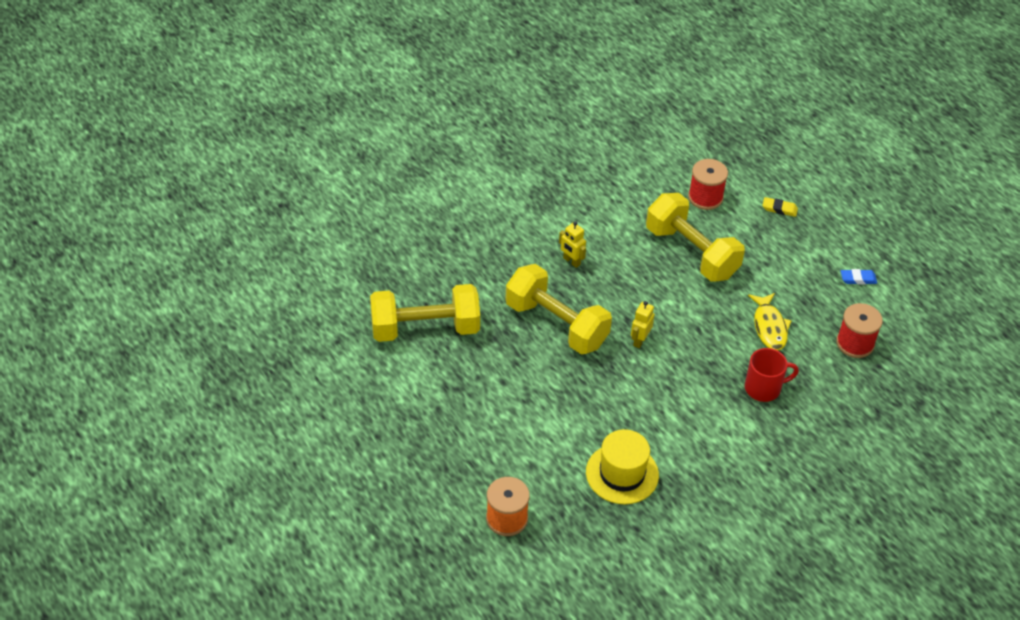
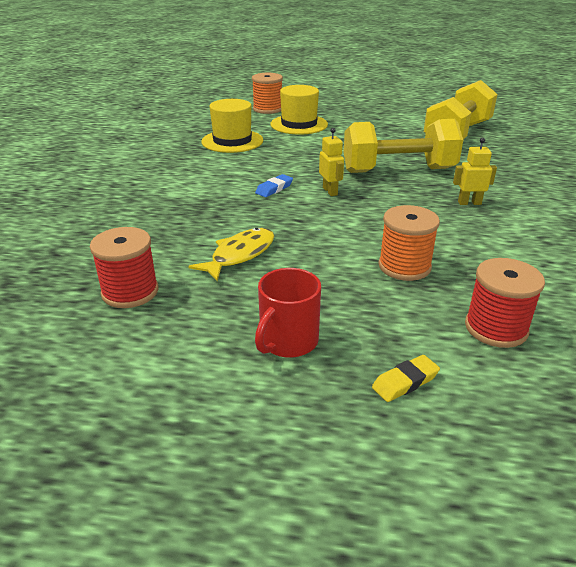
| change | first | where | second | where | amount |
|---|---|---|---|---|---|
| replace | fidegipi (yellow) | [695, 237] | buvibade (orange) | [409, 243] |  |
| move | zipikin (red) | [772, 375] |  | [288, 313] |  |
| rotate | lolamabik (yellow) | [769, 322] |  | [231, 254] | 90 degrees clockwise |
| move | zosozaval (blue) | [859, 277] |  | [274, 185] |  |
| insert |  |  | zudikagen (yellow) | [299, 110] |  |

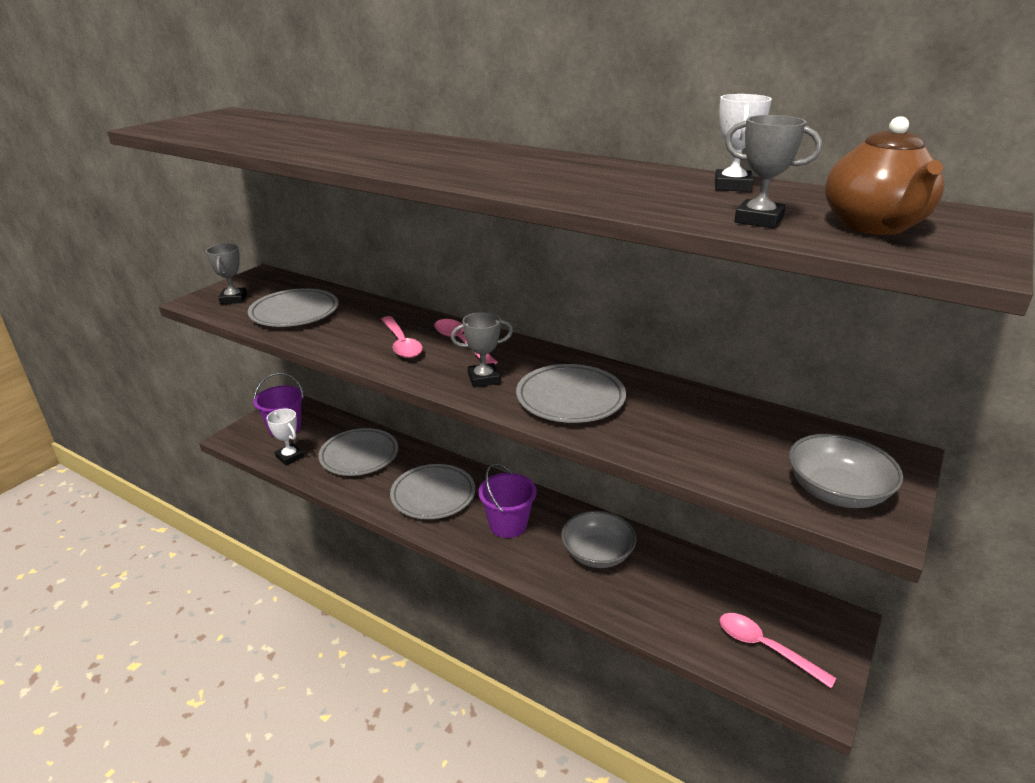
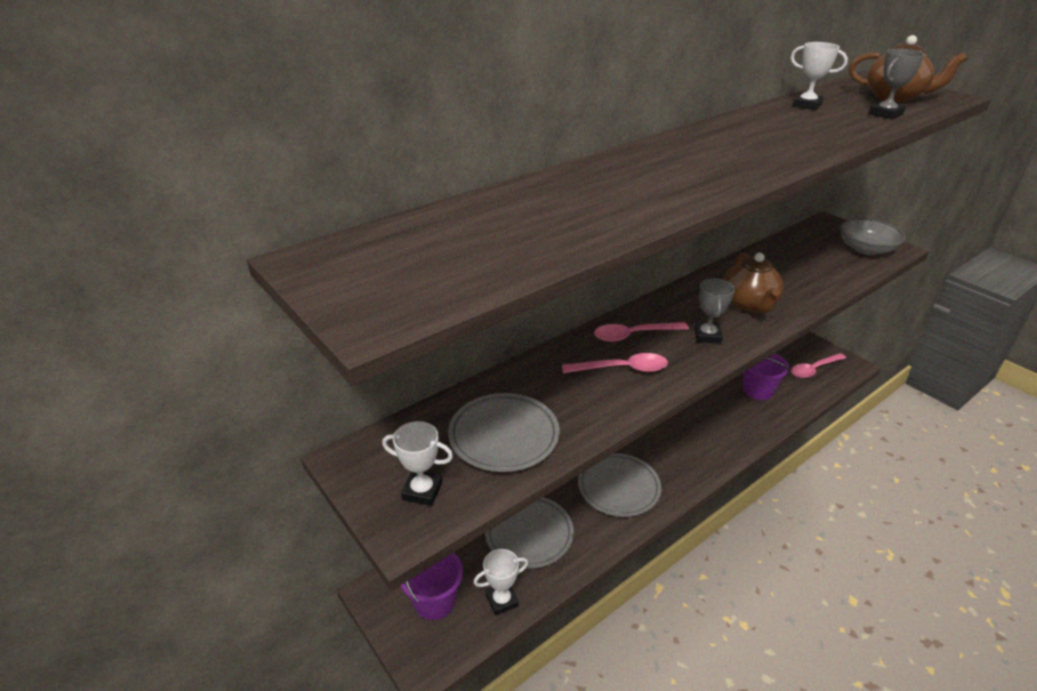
| change | first | where | second | where | amount |
|---|---|---|---|---|---|
| recolor | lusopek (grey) | [226, 274] | lusopek (white) | [417, 463] |  |
| move | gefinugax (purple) | [507, 501] |  | [766, 376] |  |
| replace | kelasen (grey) | [571, 393] | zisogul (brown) | [753, 283] |  |
| delete | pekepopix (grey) | [598, 539] |  |  |  |

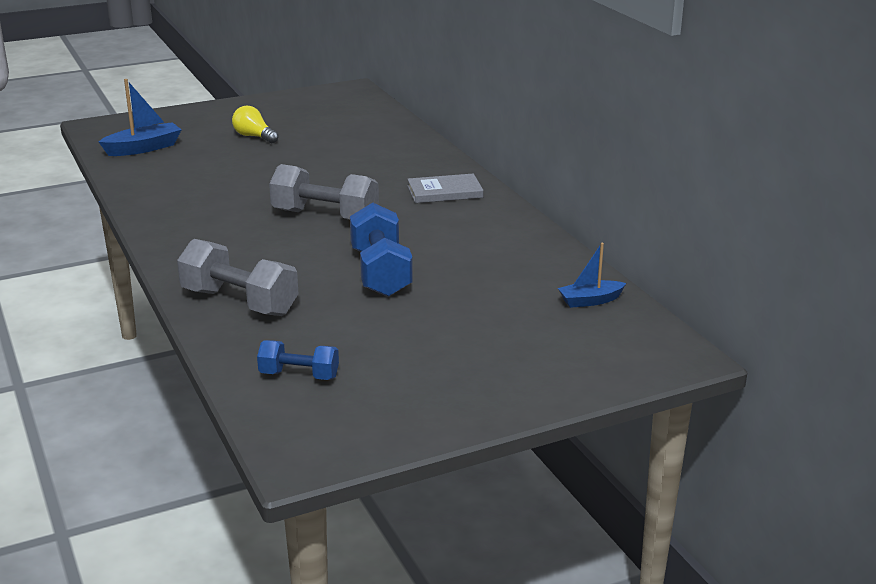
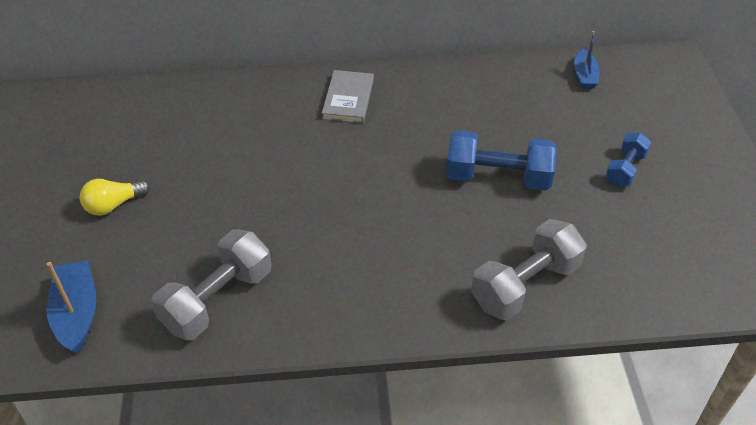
| change | first | where | second | where | amount |
|---|---|---|---|---|---|
| move | fidegipi (blue) | [298, 360] |  | [628, 160] |  |
| move | fidegipi (grey) | [324, 192] |  | [211, 284] |  |

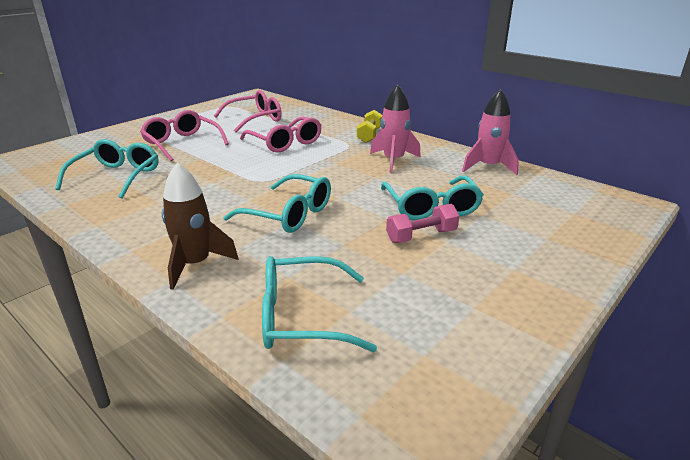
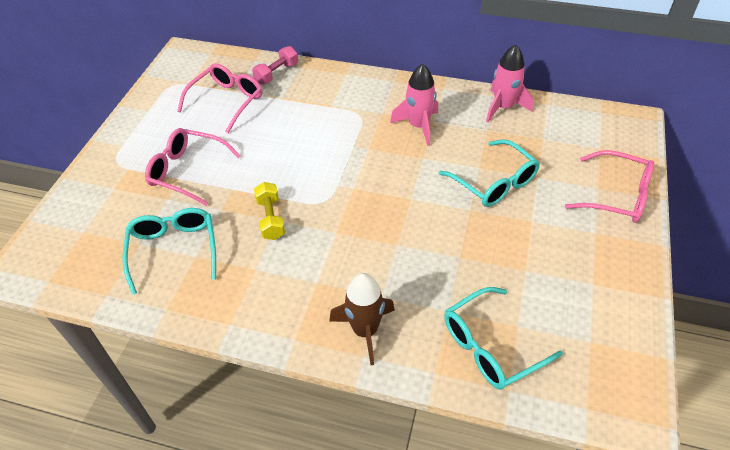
| change | first | where | second | where | amount |
|---|---|---|---|---|---|
| delete | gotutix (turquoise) | [277, 203] |  |  |  |
| move | gotutix (pink) | [281, 134] |  | [609, 186] |  |
| move | fidegipi (yellow) | [369, 126] |  | [269, 211] |  |
| move | fidegipi (pink) | [422, 223] |  | [275, 65] |  |

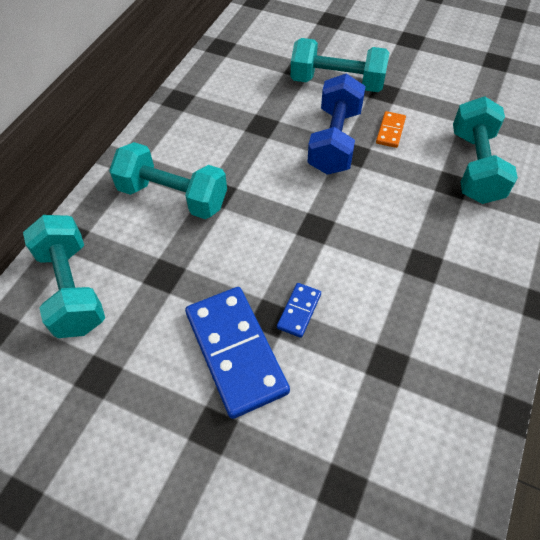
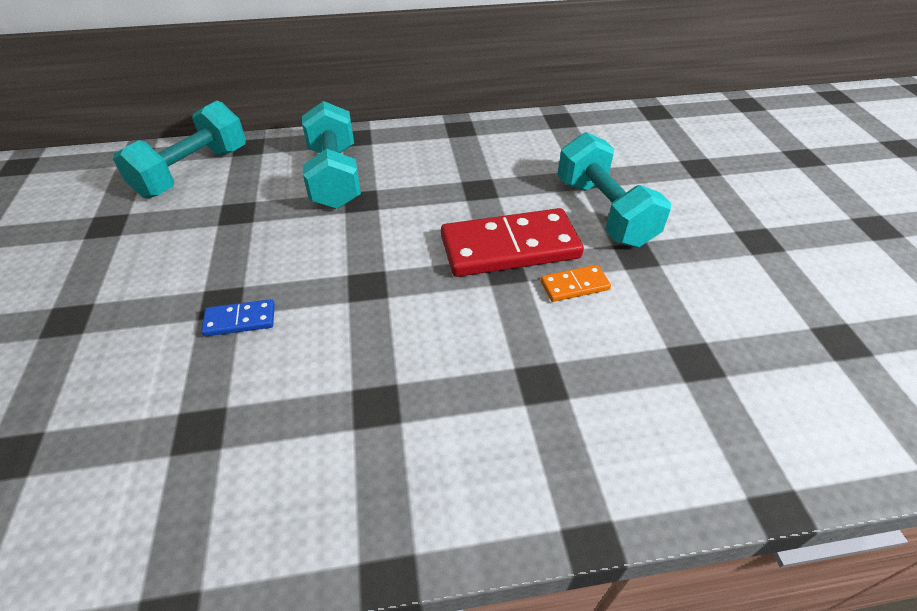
| change | first | where | second | where | amount |
|---|---|---|---|---|---|
| delete | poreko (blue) | [237, 353] |  |  |  |
| replace | fidegipi (blue) | [336, 124] | poreko (red) | [512, 242] |  |
| delete | fidegipi (turquoise) | [485, 150] |  |  |  |

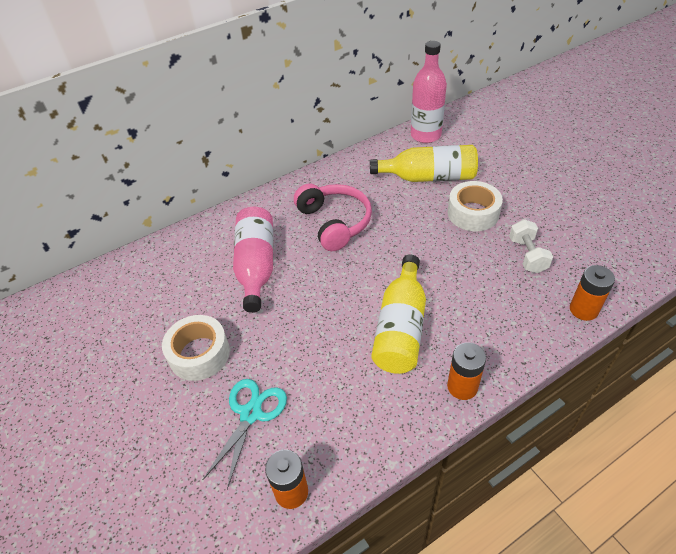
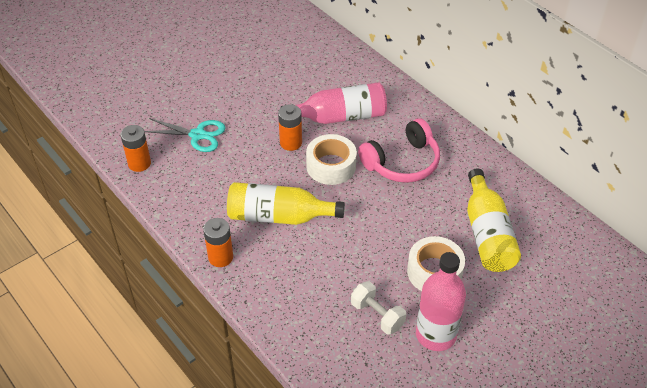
| change | first | where | second | where | amount |
|---|---|---|---|---|---|
| move | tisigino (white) | [196, 348] |  | [331, 159] |  |
| move | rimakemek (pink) | [429, 92] |  | [441, 301] |  |
| rotate | fidegipi (white) | [531, 246] |  | [378, 308] | 60 degrees clockwise |
| move | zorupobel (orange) | [592, 293] |  | [290, 127] |  |

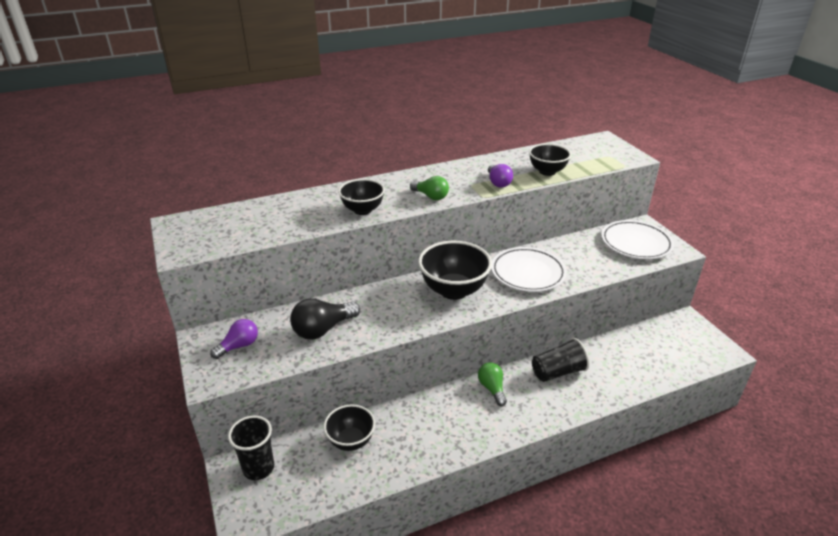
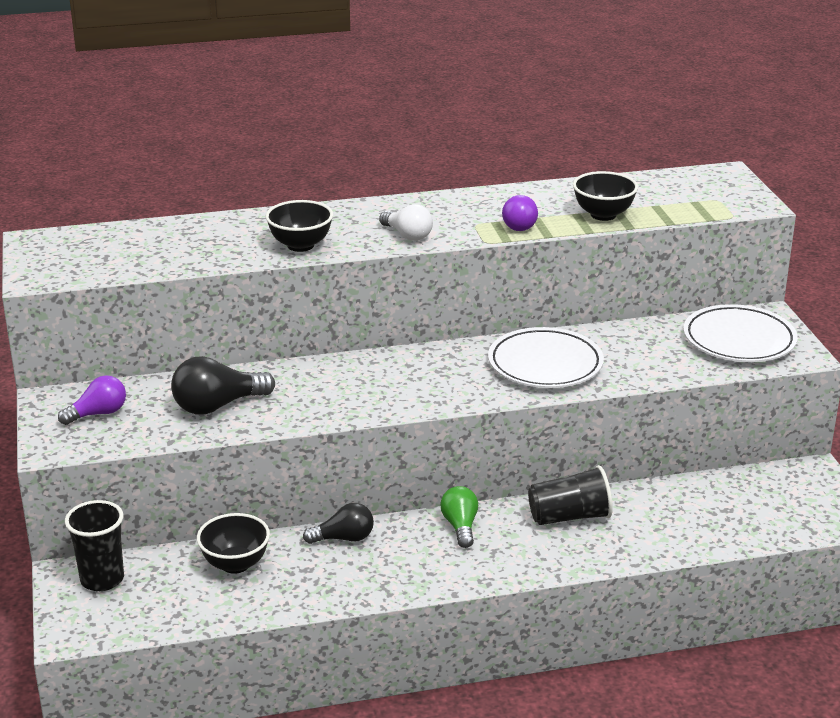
| change | first | where | second | where | amount |
|---|---|---|---|---|---|
| recolor | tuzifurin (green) | [429, 188] | tuzifurin (white) | [406, 222] |  |
| delete | pekepopix (black) | [455, 270] |  |  |  |
| insert |  |  | tuzifurin (black) | [338, 523] |  |

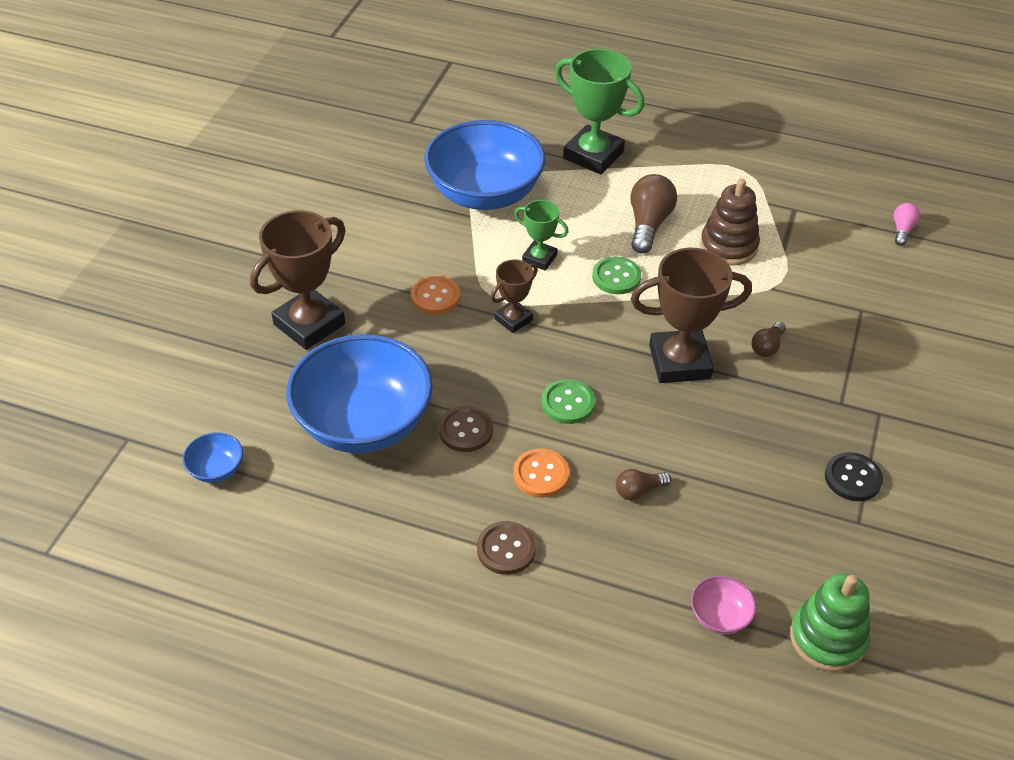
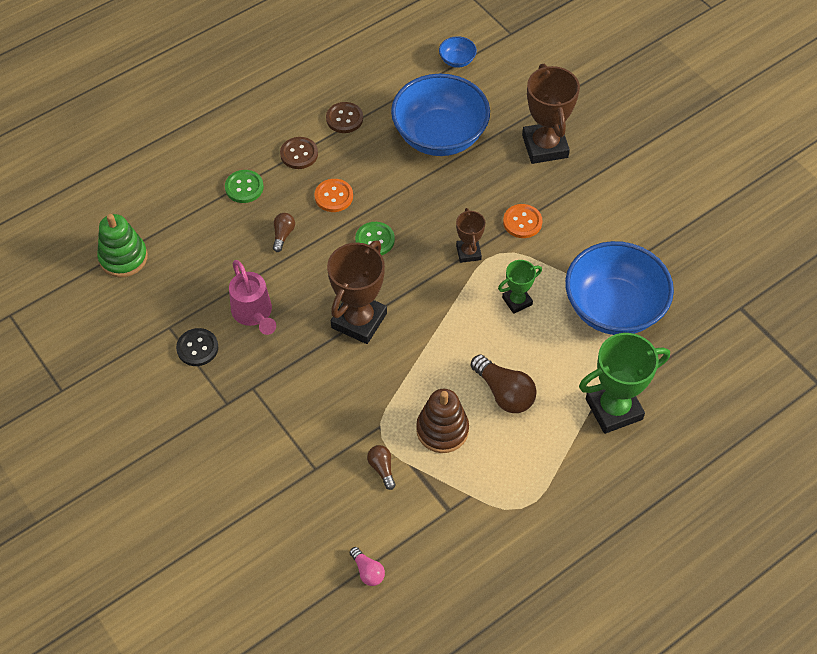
| change | first | where | second | where | amount |
|---|---|---|---|---|---|
| move | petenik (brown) | [466, 429] |  | [344, 117] |  |
| move | petenik (green) | [616, 275] |  | [244, 186] |  |
| delete | pekepopix (pink) | [723, 605] |  |  |  |
| move | tuzifurin (brown) | [768, 339] |  | [381, 467] |  |
| insert |  |  | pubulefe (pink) | [252, 297] |  |

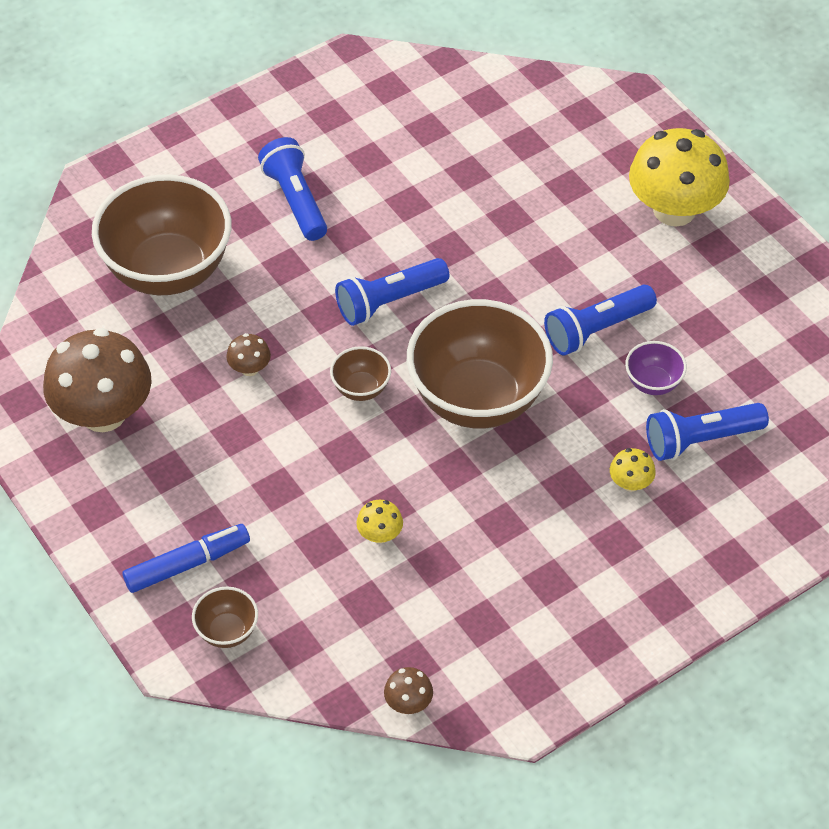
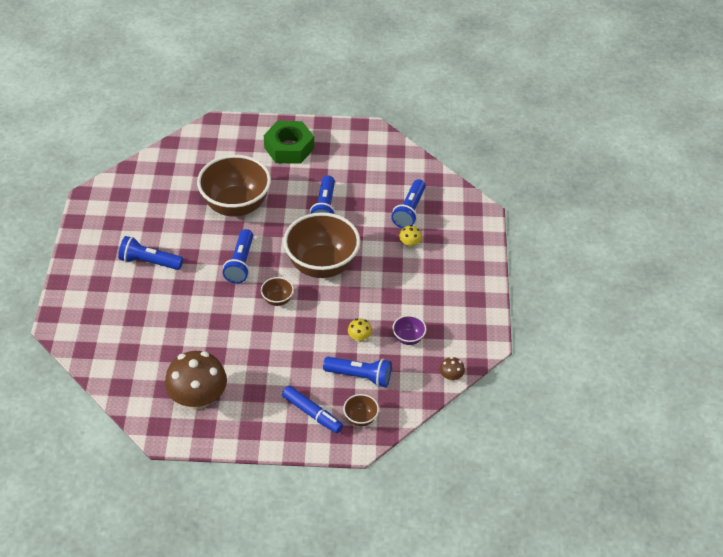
| change | first | where | second | where | amount |
|---|---|---|---|---|---|
| move | pekepopix (brown) | [162, 234] |  | [234, 186] |  |
| rotate | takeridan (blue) | [186, 558] |  | [312, 409] | 120 degrees clockwise |
| delete | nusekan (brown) | [248, 354] |  |  |  |
| move | pekepopix (purple) | [656, 368] |  | [410, 330] |  |
| replace | nusekan (yellow) | [679, 177] | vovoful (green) | [289, 142] |  |
| insert |  |  | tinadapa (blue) | [357, 372] |  |

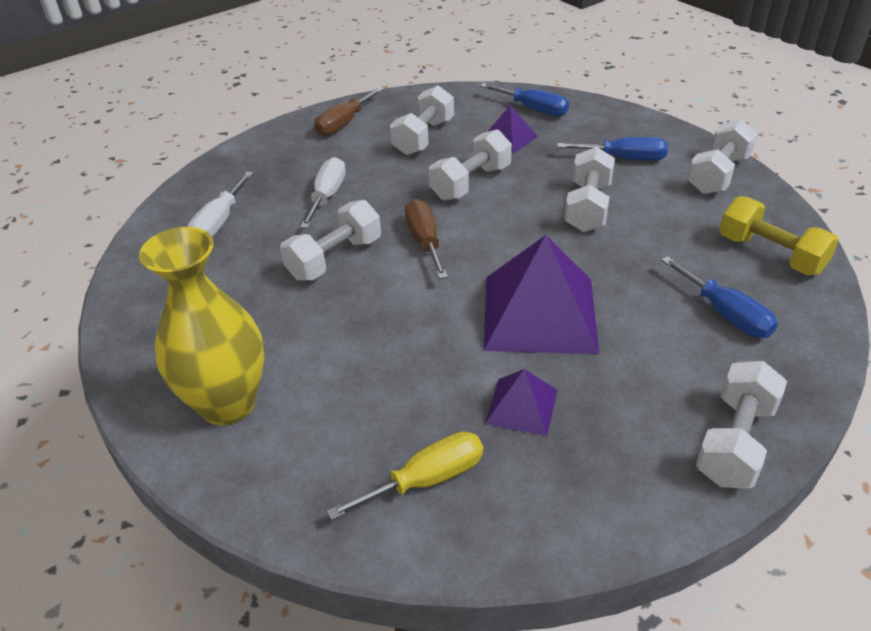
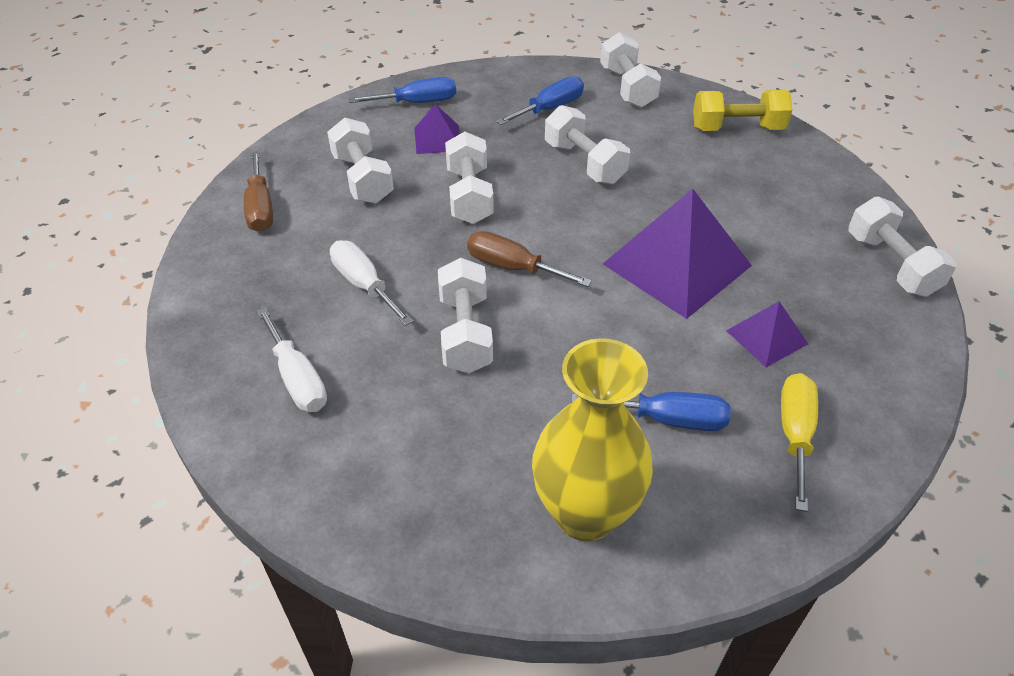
| change | first | where | second | where | amount |
|---|---|---|---|---|---|
| move | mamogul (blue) | [719, 297] |  | [651, 411] |  |

